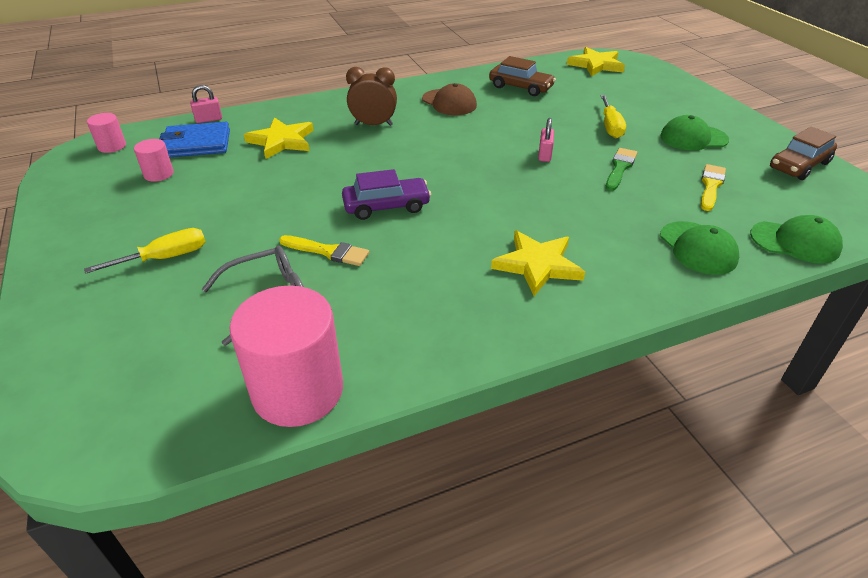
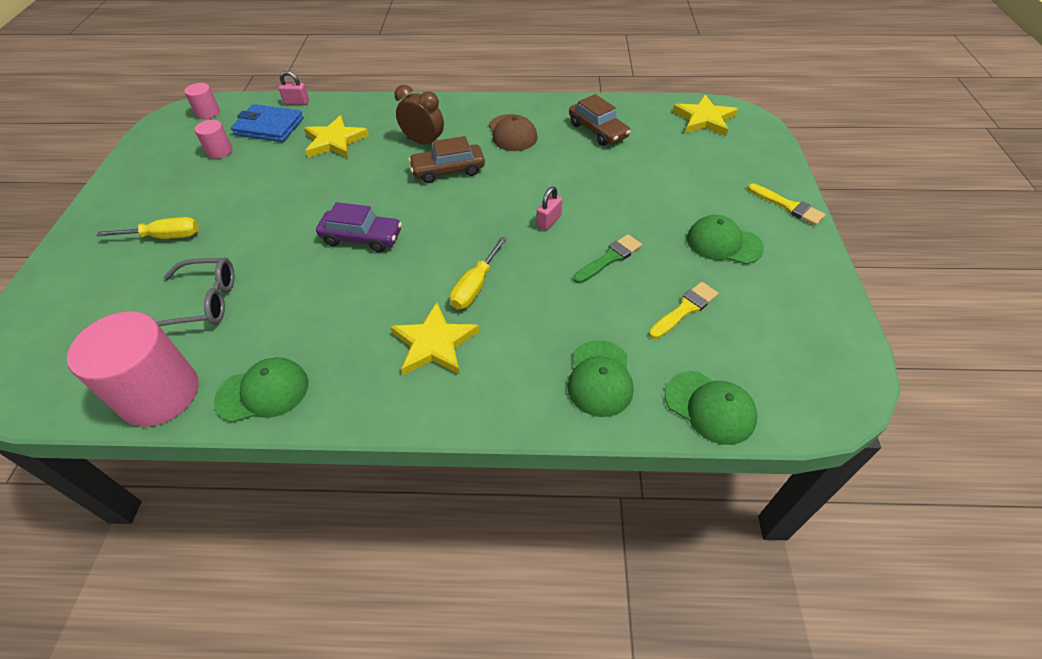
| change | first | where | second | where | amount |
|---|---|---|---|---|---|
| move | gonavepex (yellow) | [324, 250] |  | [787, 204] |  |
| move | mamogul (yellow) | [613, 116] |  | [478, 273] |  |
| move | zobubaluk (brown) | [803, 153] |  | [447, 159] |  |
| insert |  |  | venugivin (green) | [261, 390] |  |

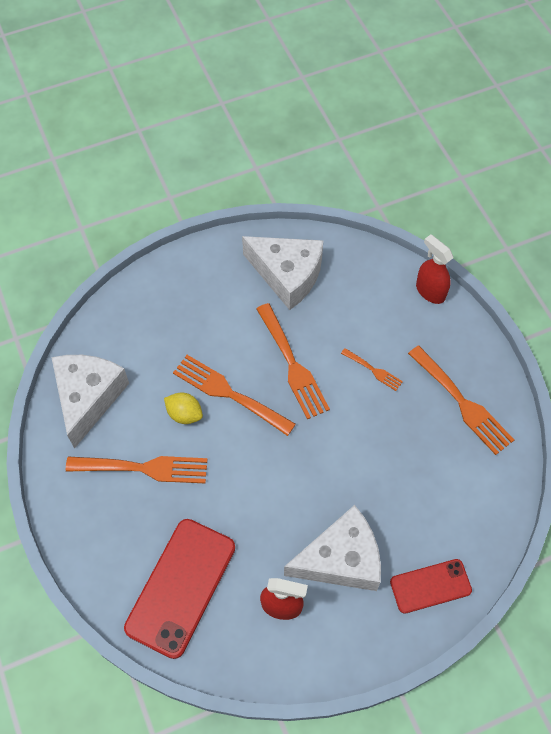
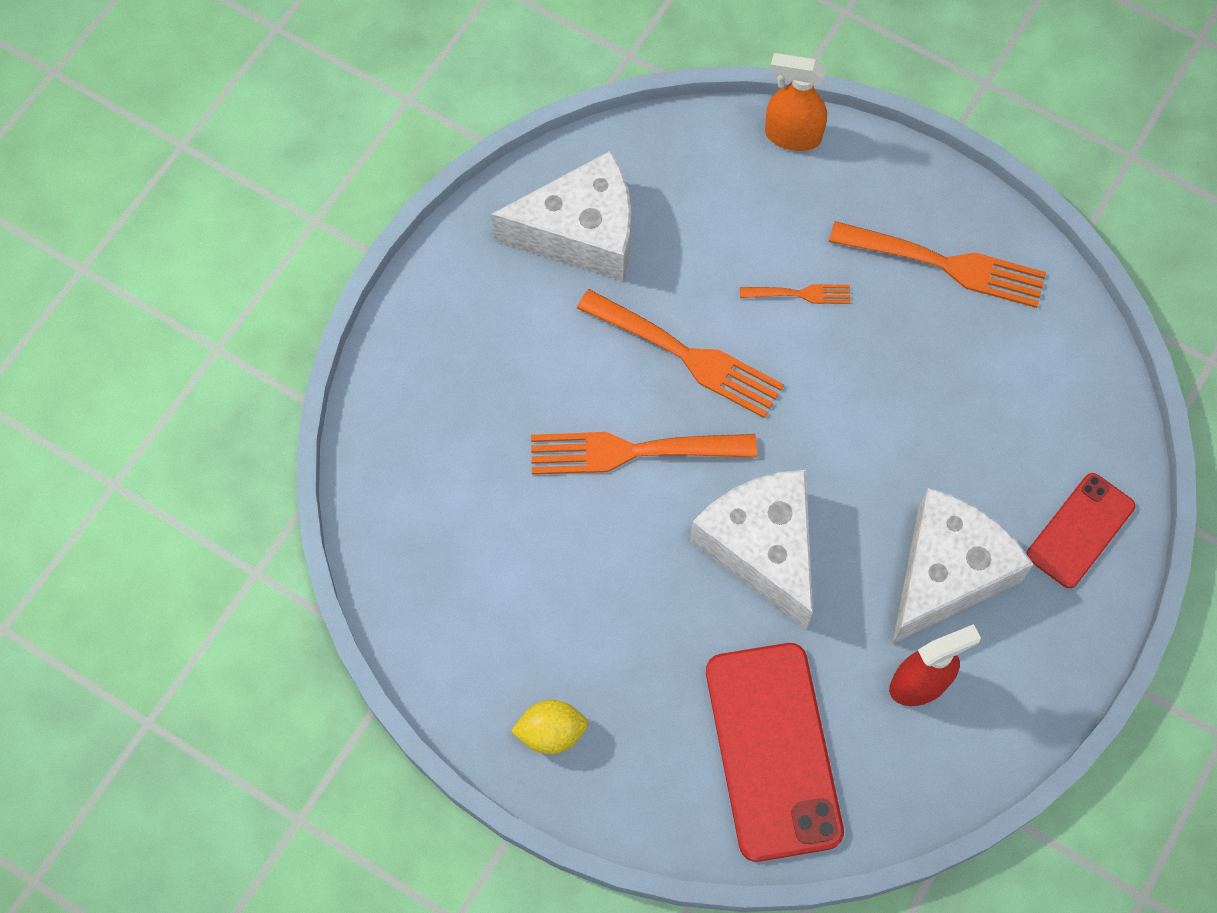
| change | first | where | second | where | amount |
|---|---|---|---|---|---|
| move | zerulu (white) | [90, 402] |  | [751, 549] |  |
| delete | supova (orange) | [136, 469] |  |  |  |
| move | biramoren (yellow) | [183, 408] |  | [549, 727] |  |
| recolor | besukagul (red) | [434, 269] | besukagul (orange) | [796, 102] |  |

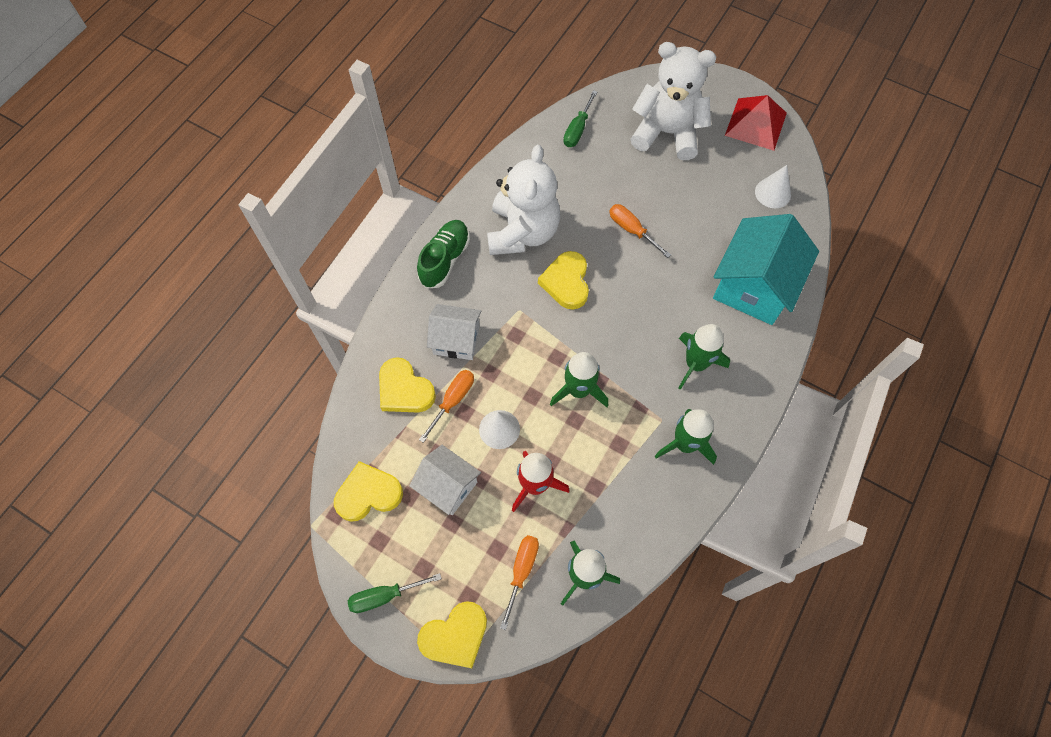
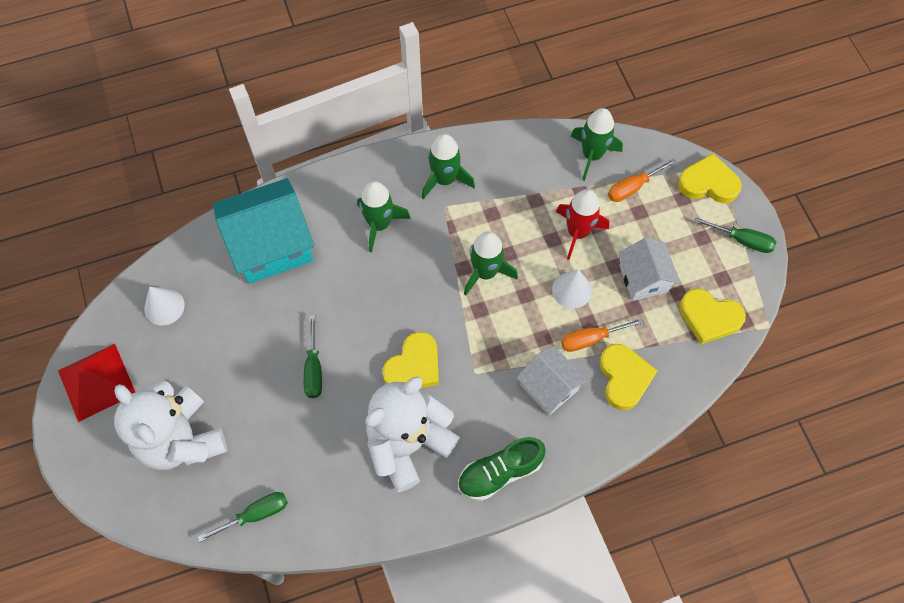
| change | first | where | second | where | amount |
|---|---|---|---|---|---|
| recolor | mamogul (orange) | [640, 231] | mamogul (green) | [313, 356] |  |

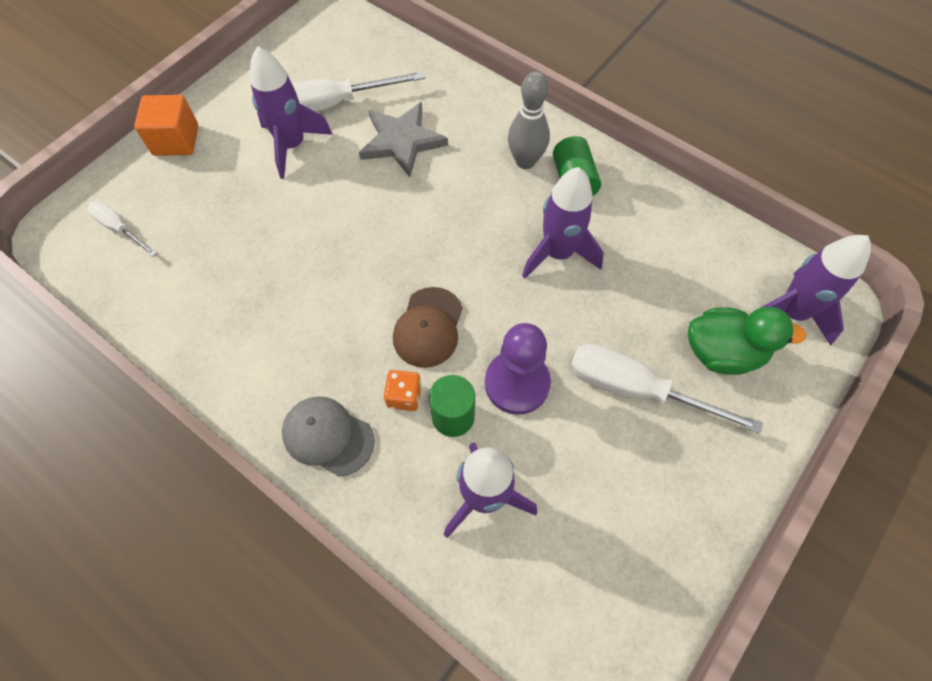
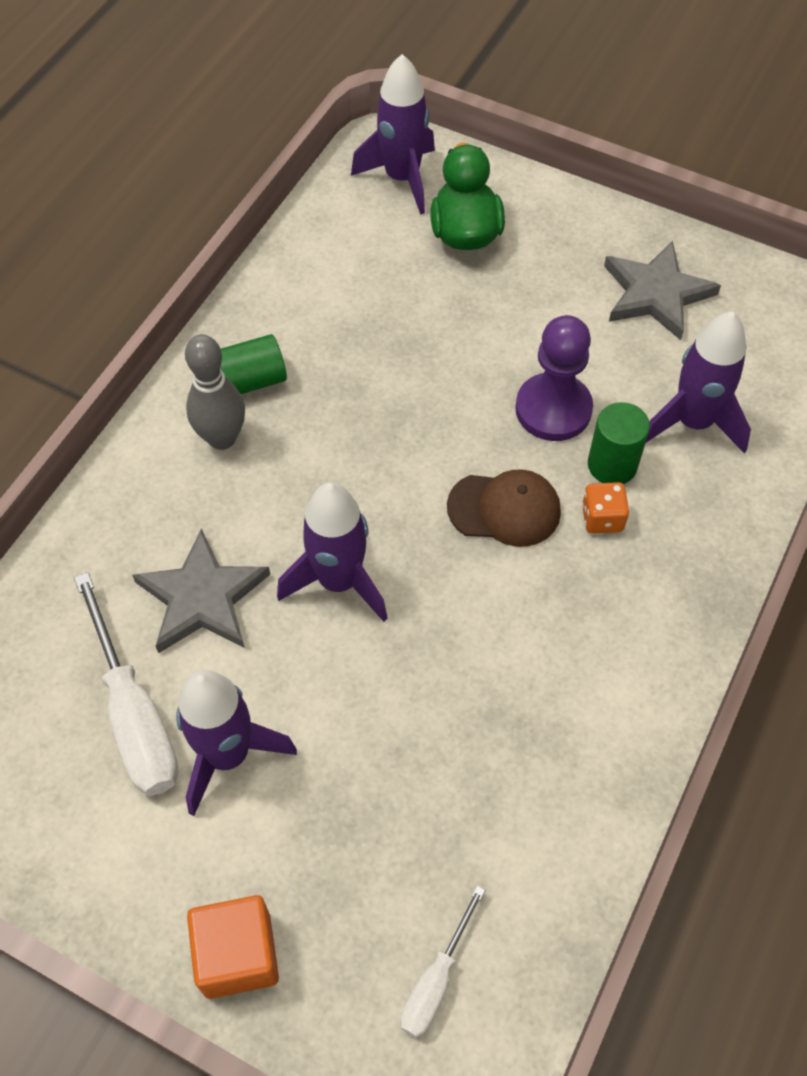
| change | first | where | second | where | amount |
|---|---|---|---|---|---|
| delete | venugivin (grey) | [328, 436] |  |  |  |
| move | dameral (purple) | [563, 223] |  | [332, 552] |  |
| delete | mamogul (white) | [666, 388] |  |  |  |
| insert |  |  | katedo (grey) | [662, 290] |  |

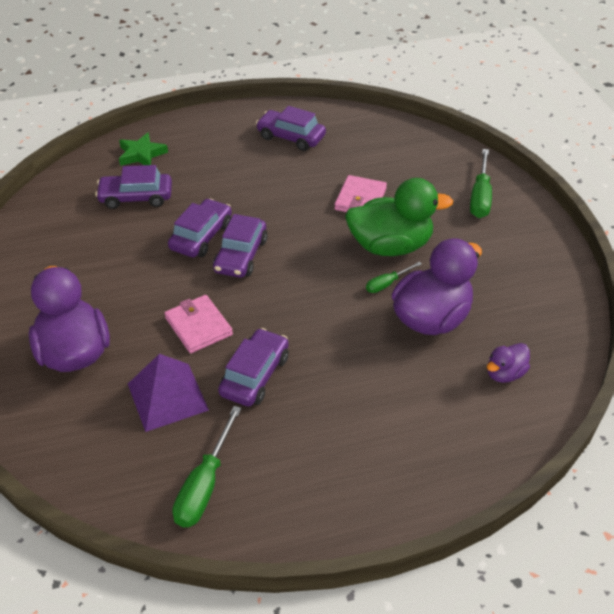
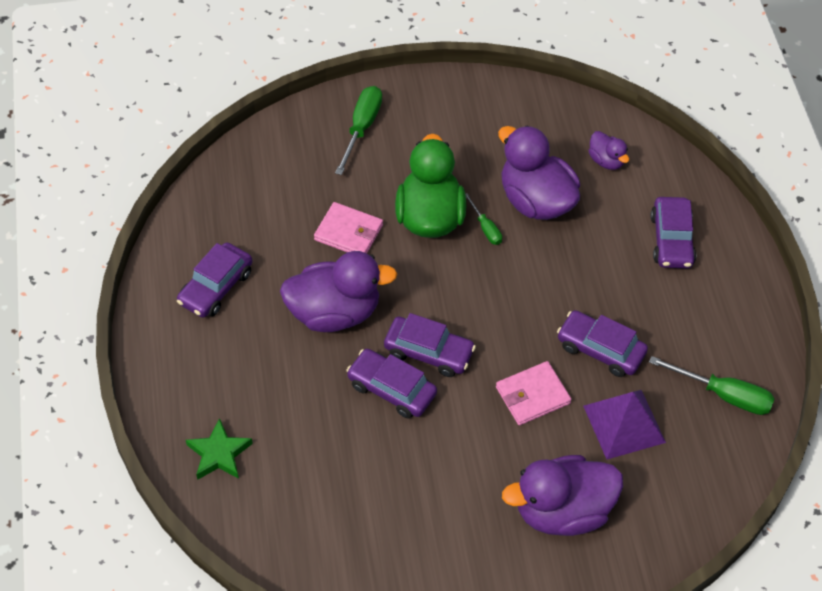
| change | first | where | second | where | amount |
|---|---|---|---|---|---|
| move | zobubaluk (purple) | [133, 187] |  | [673, 233] |  |
| rotate | mamogul (green) | [481, 183] |  | [358, 130] | 90 degrees counterclockwise |
| insert |  |  | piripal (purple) | [338, 291] |  |

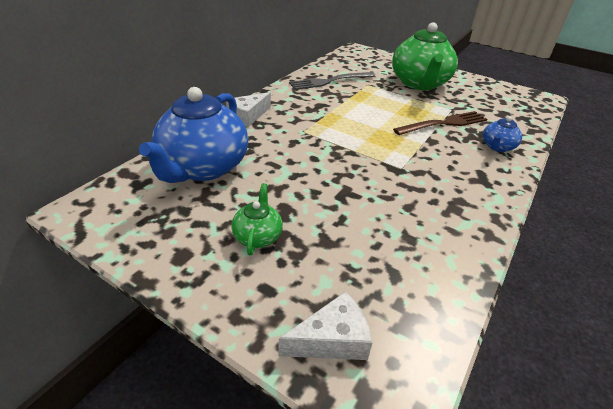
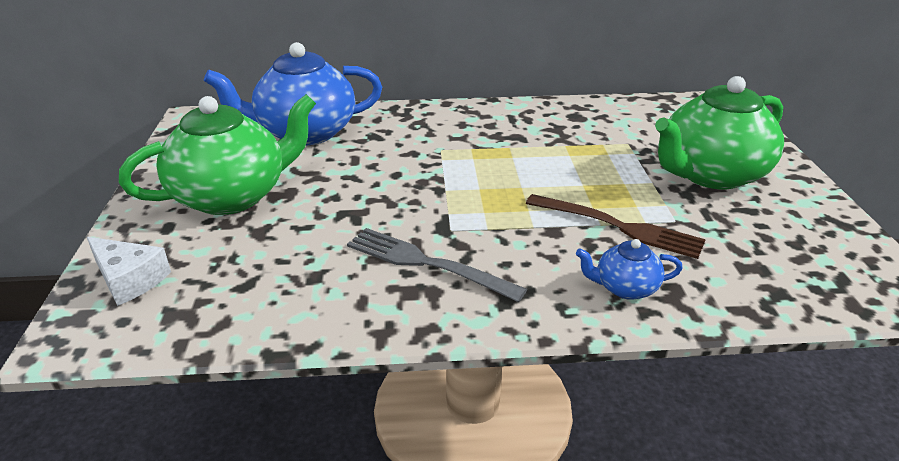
| change | first | where | second | where | amount |
|---|---|---|---|---|---|
| delete | zerulu (white) | [248, 109] |  |  |  |
| resize | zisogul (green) | [257, 219] |  | [217, 154] | x2.19 |
| move | supova (grey) | [332, 81] |  | [437, 265] |  |

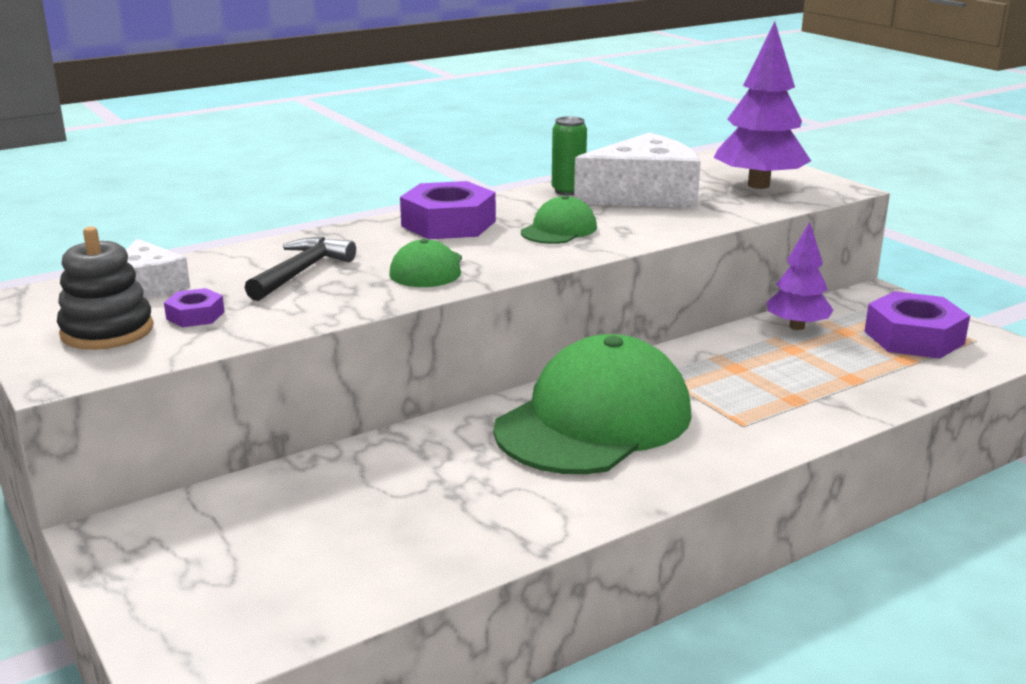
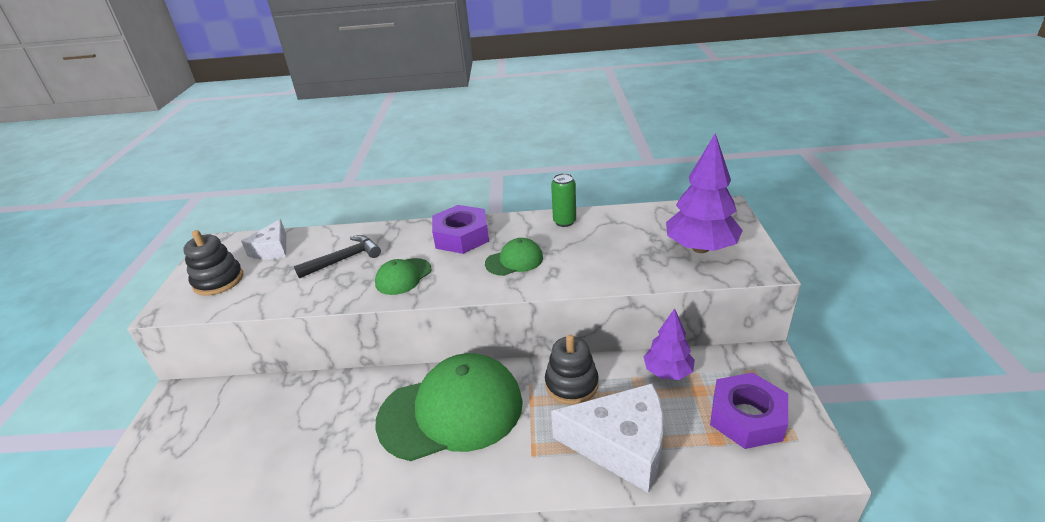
| change | first | where | second | where | amount |
|---|---|---|---|---|---|
| delete | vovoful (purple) | [194, 307] |  |  |  |
| move | zerulu (white) | [637, 170] |  | [607, 438] |  |
| insert |  |  | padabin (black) | [572, 370] |  |

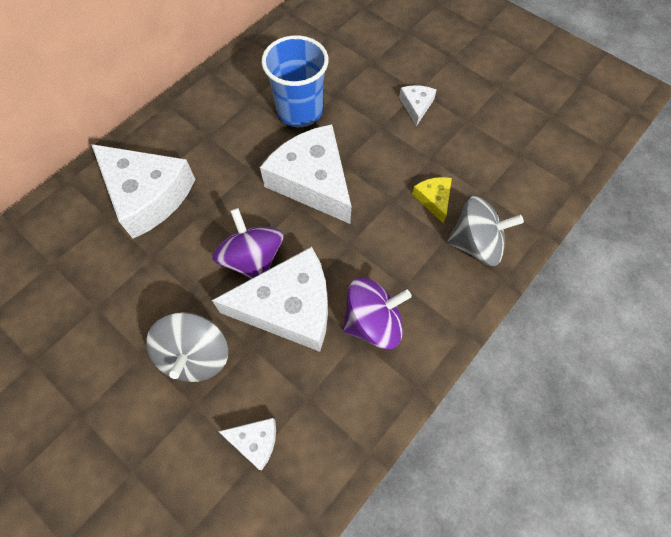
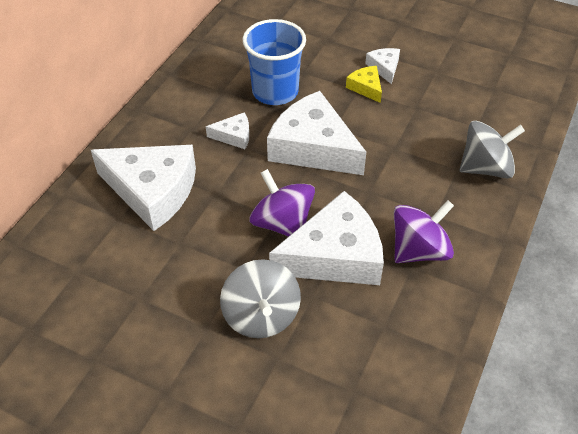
| change | first | where | second | where | amount |
|---|---|---|---|---|---|
| move | zerulu (white) | [247, 444] |  | [227, 130] |  |
| move | zerulu (yellow) | [432, 200] |  | [364, 84] |  |

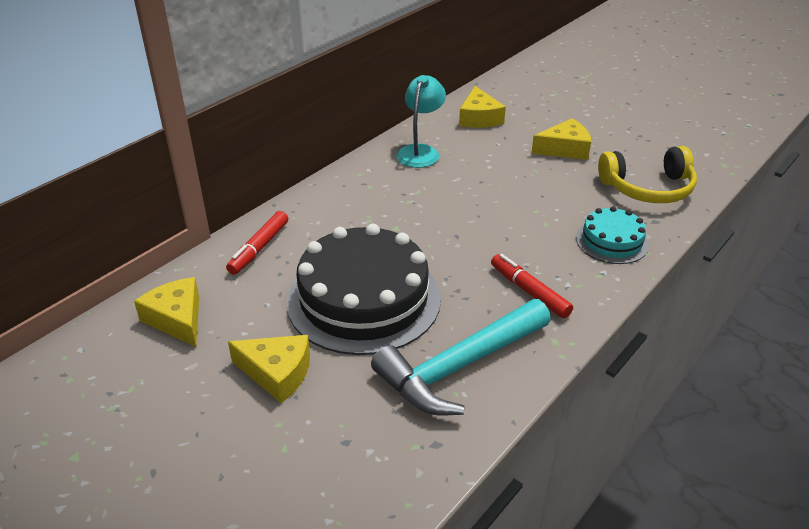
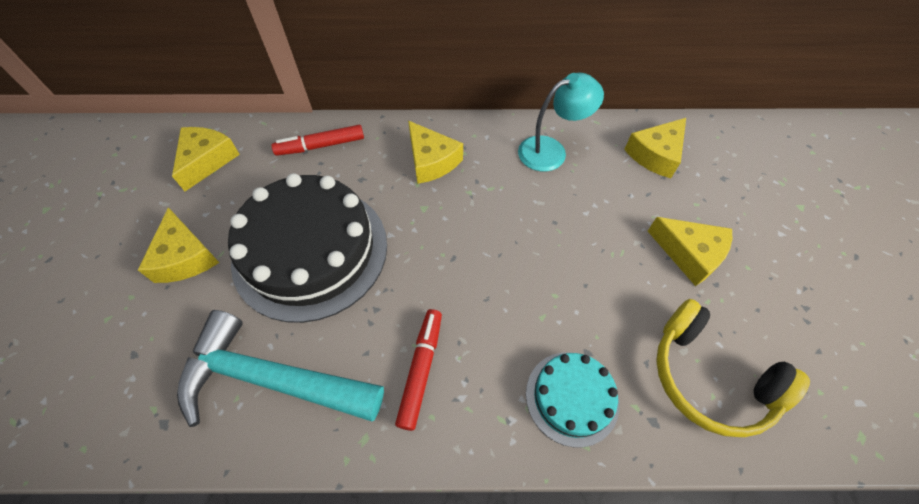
| change | first | where | second | where | amount |
|---|---|---|---|---|---|
| insert |  |  | zerulu (yellow) | [435, 152] |  |

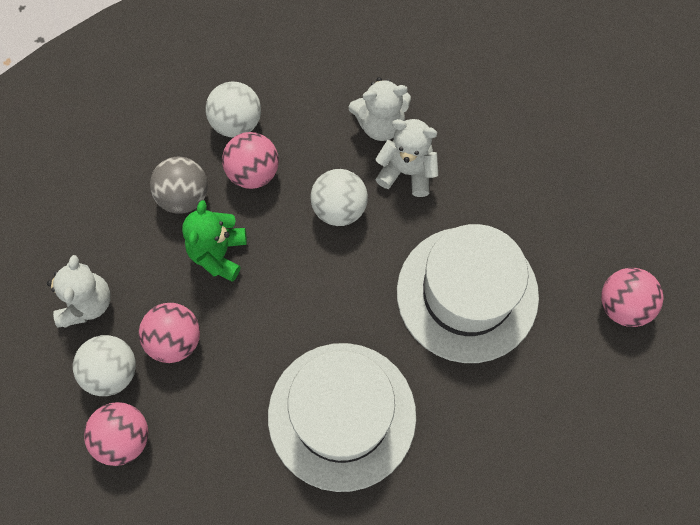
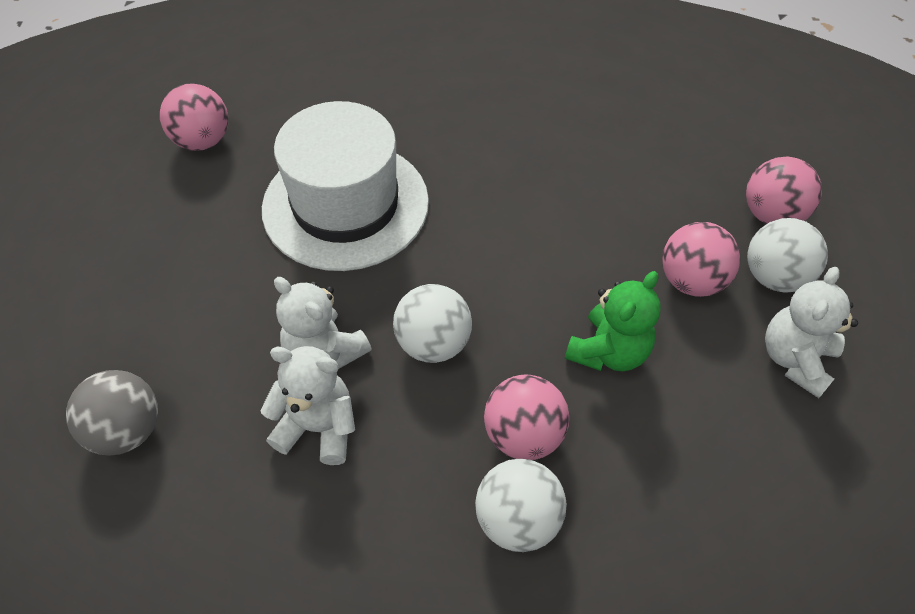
| change | first | where | second | where | amount |
|---|---|---|---|---|---|
| move | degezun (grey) | [179, 185] |  | [112, 413] |  |
| delete | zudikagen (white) | [342, 417] |  |  |  |

